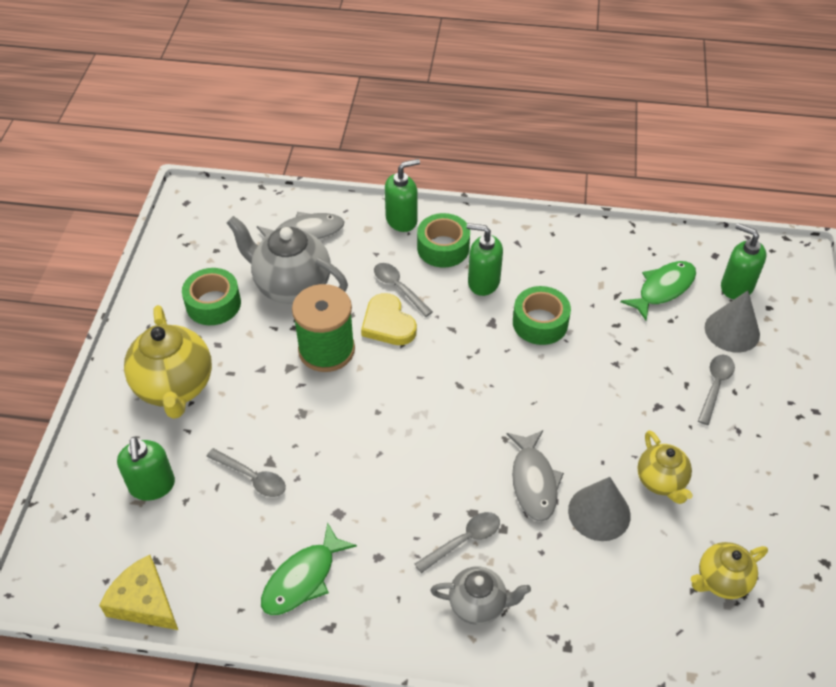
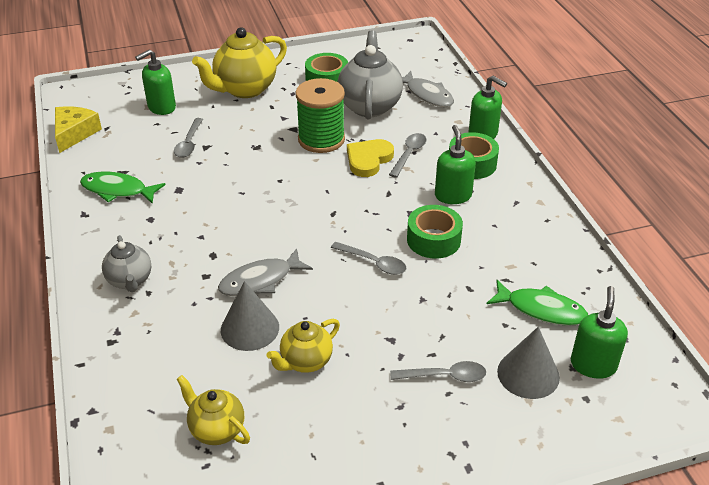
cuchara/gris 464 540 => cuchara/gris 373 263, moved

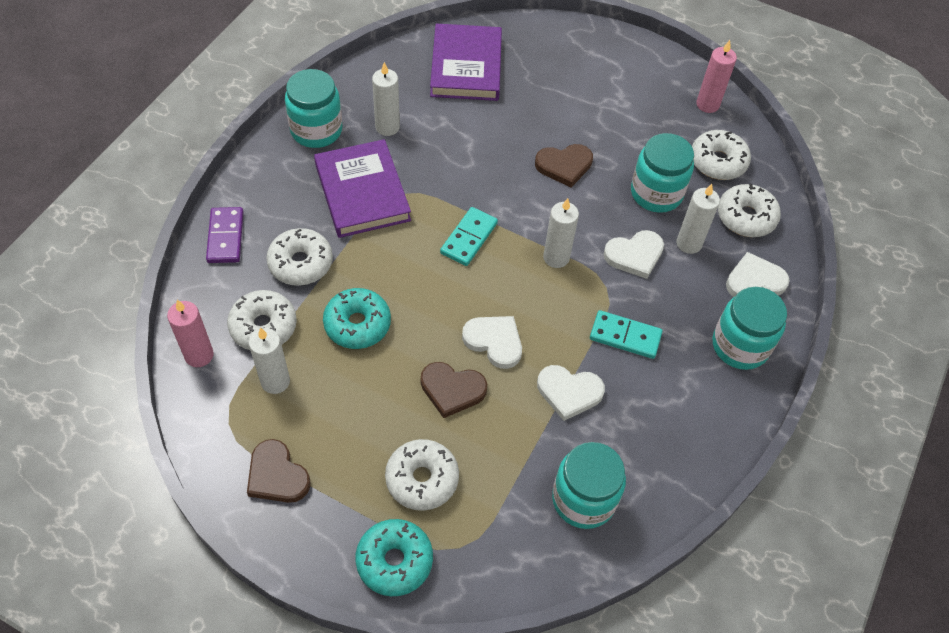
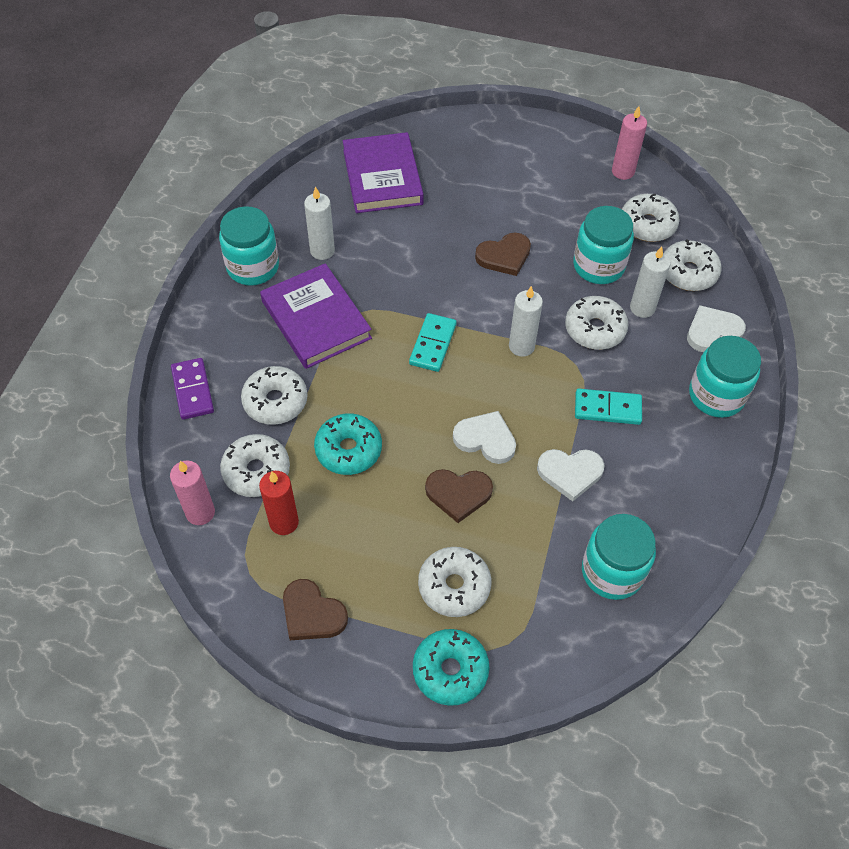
corazón/blanco 634 255 => rosquilla/blanco 595 329
vela/blanco 275 381 => vela/rojo 284 522

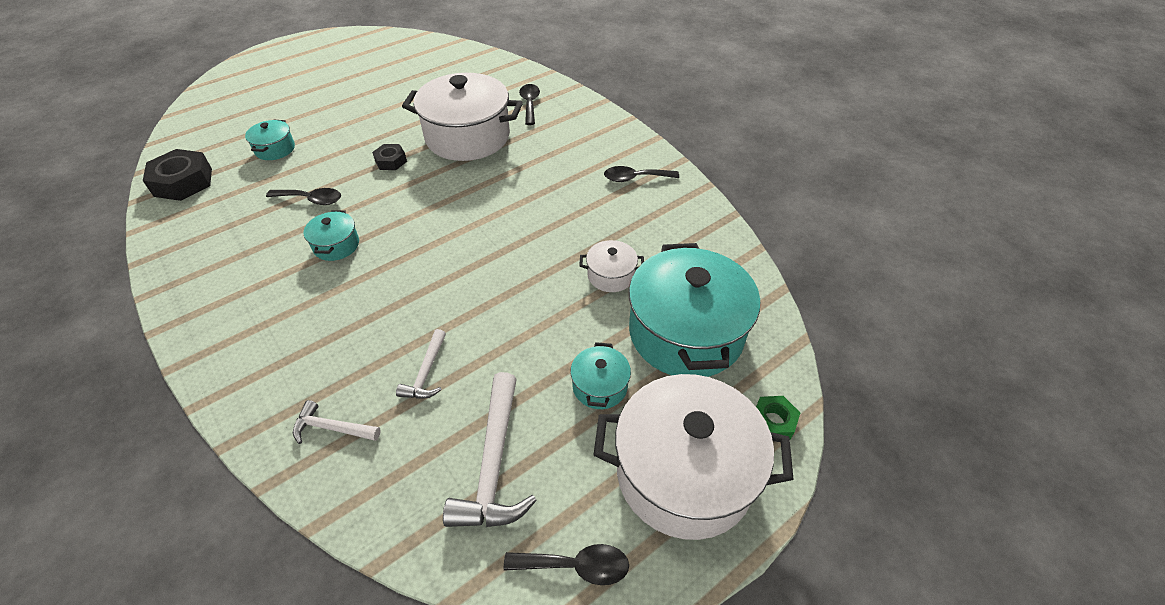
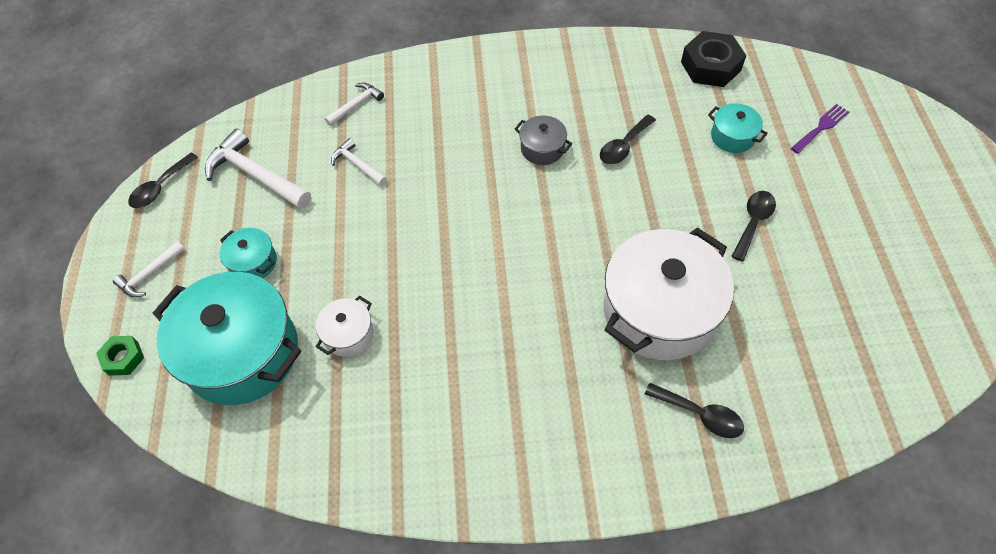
tuerca/negro 391 161 => nothing
cuchara/negro 635 178 => cuchara/negro 753 222, moved
olla/turquesa 336 245 => olla/gris 542 148
olla/blanco 684 473 => martillo/blanco 150 274
nothing => tenedor/morado 821 127

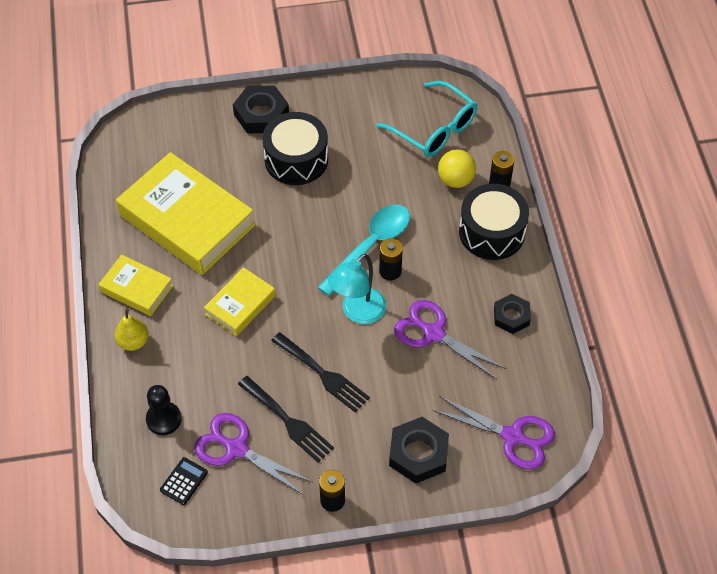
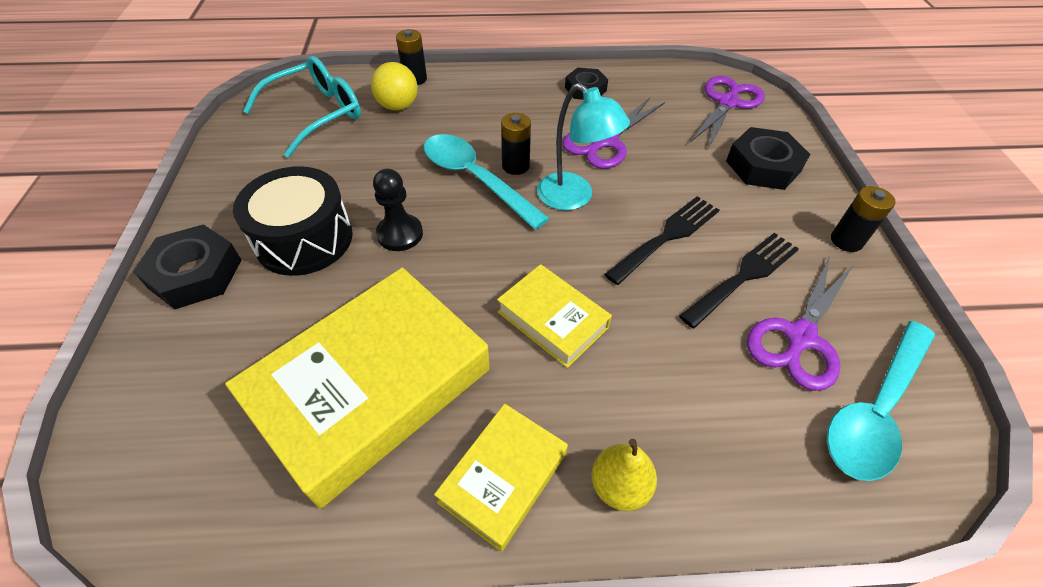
tambor/negro 492 232 => nothing
peón/negro 164 419 => peón/negro 400 234, moved
calculadora/negro 184 481 => cuchara/turquesa 875 410

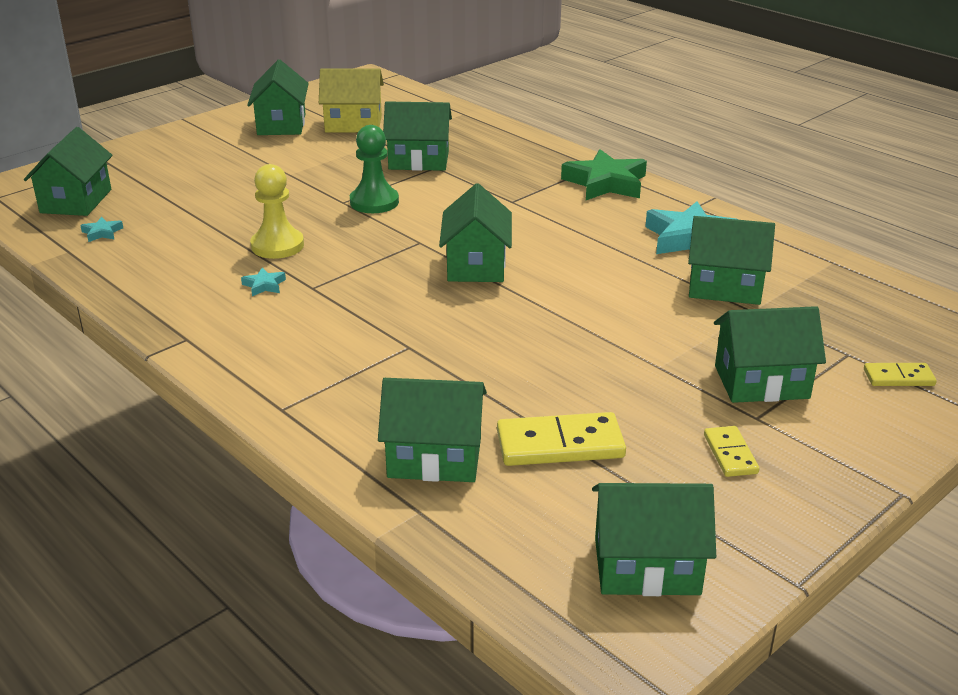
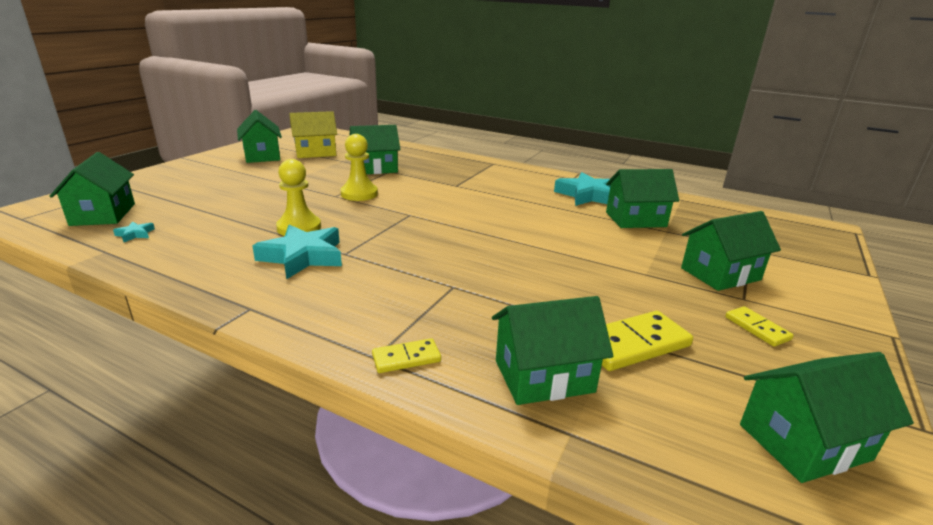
peón/verde 374 202 => peón/amarillo 359 194
estrella/verde 605 183 => nothing
casa/verde 476 265 => nothing
estrella/turquesa 264 285 => estrella/turquesa 302 256, x2.32
ficha de dominó/amarillo 898 377 => ficha de dominó/amarillo 406 358, moved

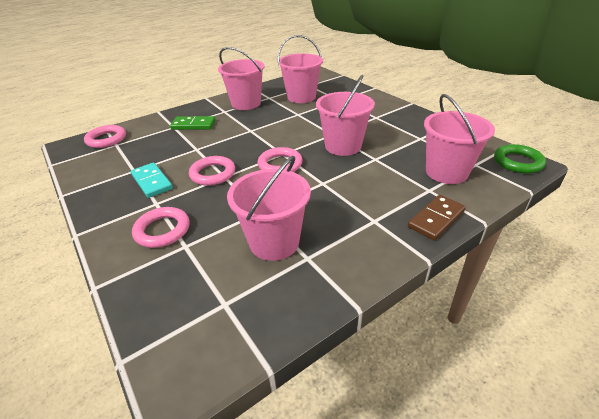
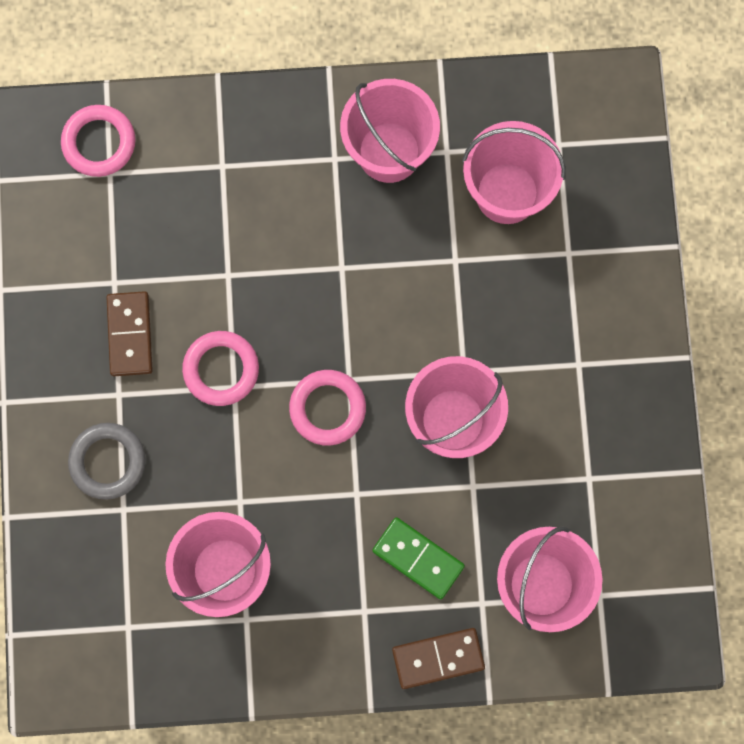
ficha de dominó/verde 193 125 => ficha de dominó/verde 418 558, moved
anillo/verde 517 162 => nothing
ficha de dominó/turquesa 152 182 => ficha de dominó/marrón 130 334
anillo/rosa 162 230 => anillo/gris 108 462

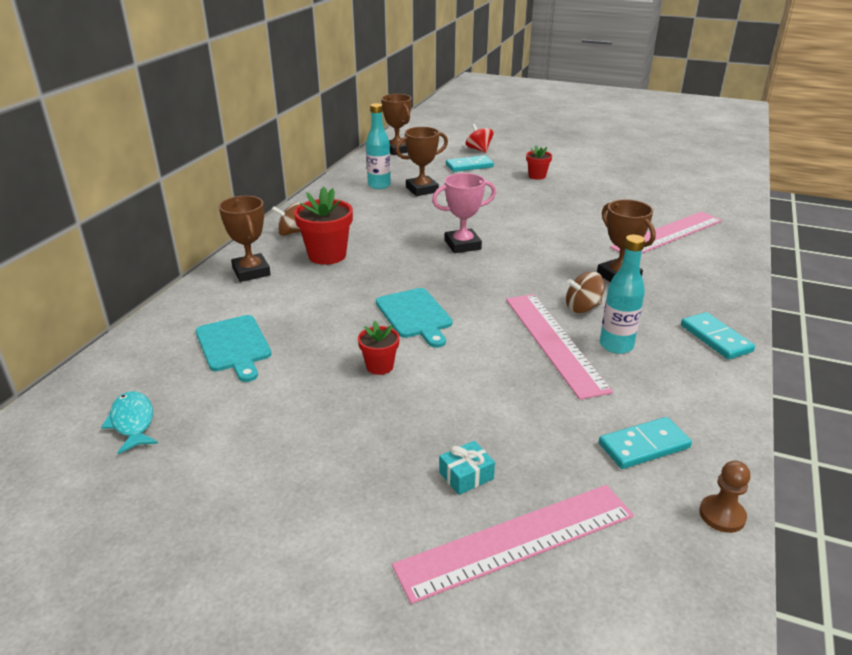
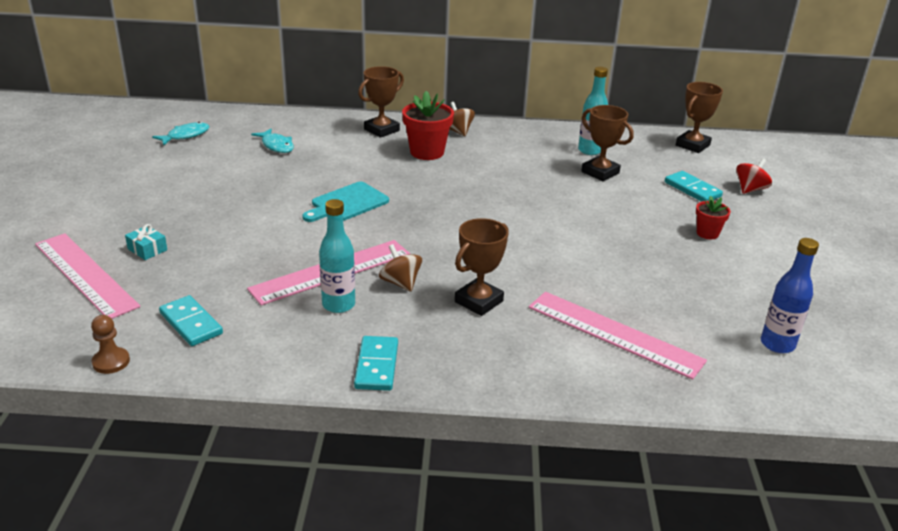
trofeo/rosa 462 245 => nothing
ficha de dominó/turquesa 715 338 => ficha de dominó/turquesa 376 366, 45 degrees counterclockwise
tabla de cortar/turquesa 234 346 => pez/turquesa 276 146
maceta/rojo 379 366 => nothing
nothing => botella/azul 777 344

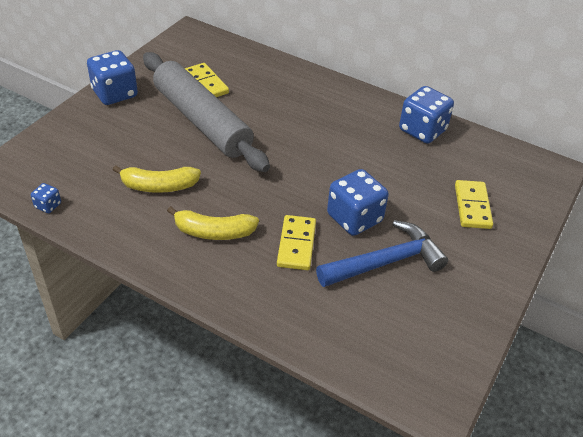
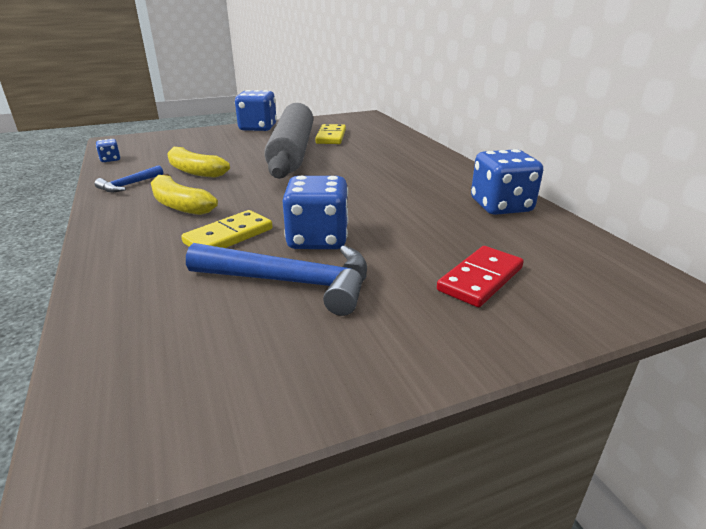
ficha de dominó/amarillo 472 206 => ficha de dominó/rojo 480 279
nothing => martillo/azul 129 185

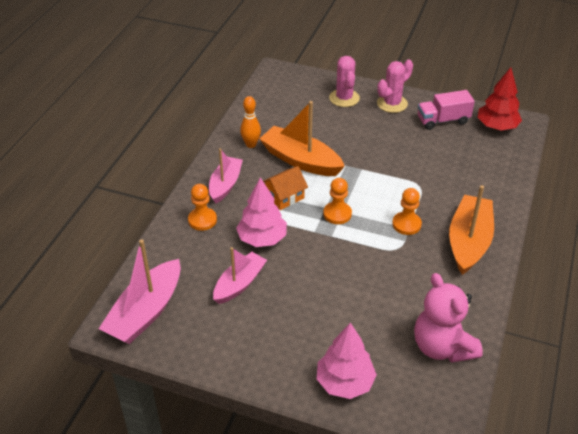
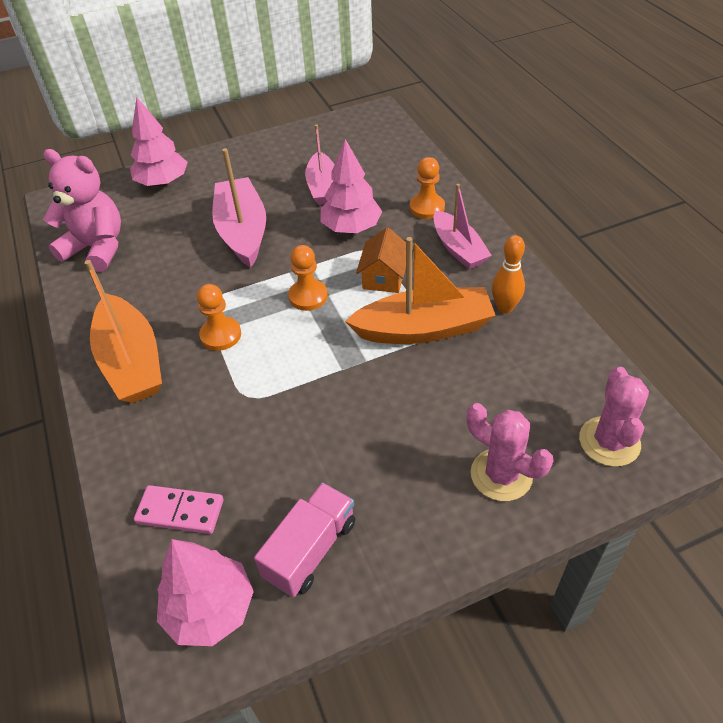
cactus/rosa 392 104 => cactus/rosa 609 441, moved
árbol/rojo 496 127 => árbol/rosa 210 609
barco/rosa 146 312 => barco/rosa 243 231, moved
nothing => ficha de dominó/rosa 180 511

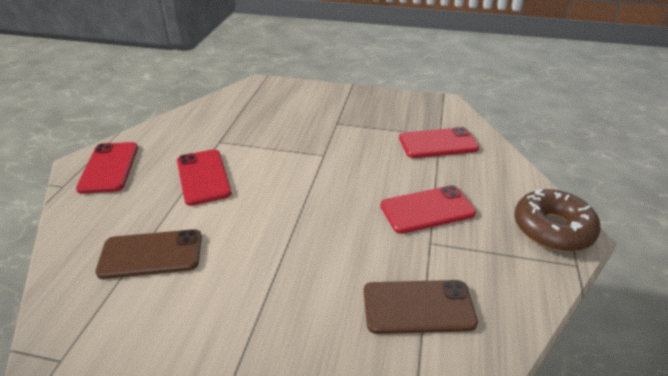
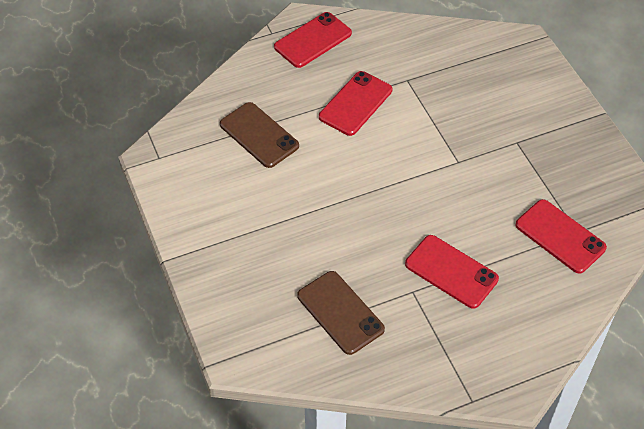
rosquilla/marrón 552 229 => nothing

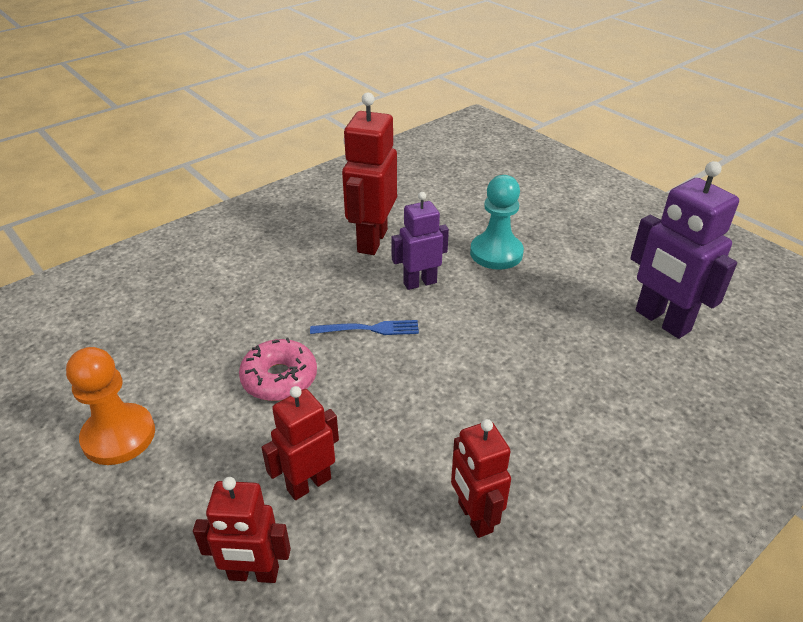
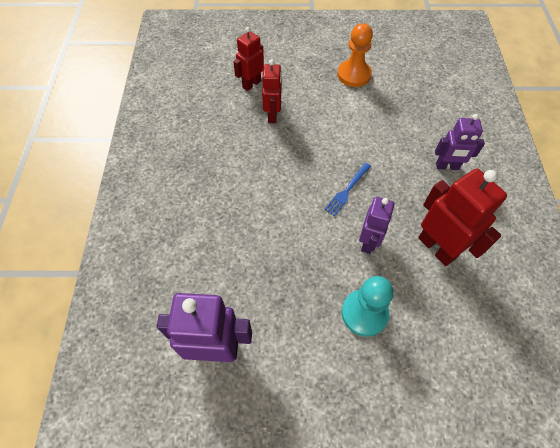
rosquilla/rosa 279 378 => nothing
robot/rojo 474 517 => nothing
nothing => robot/morado 447 166

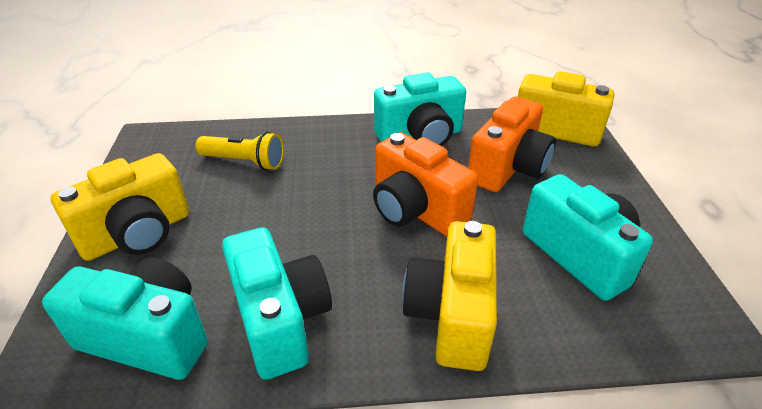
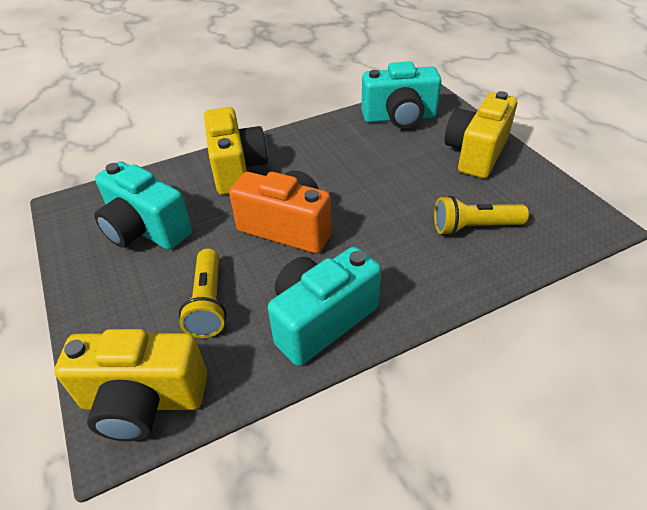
cámara/naranja 508 168 => lámpara de mano/amarillo 208 303
cámara/turquesa 280 320 => nothing

